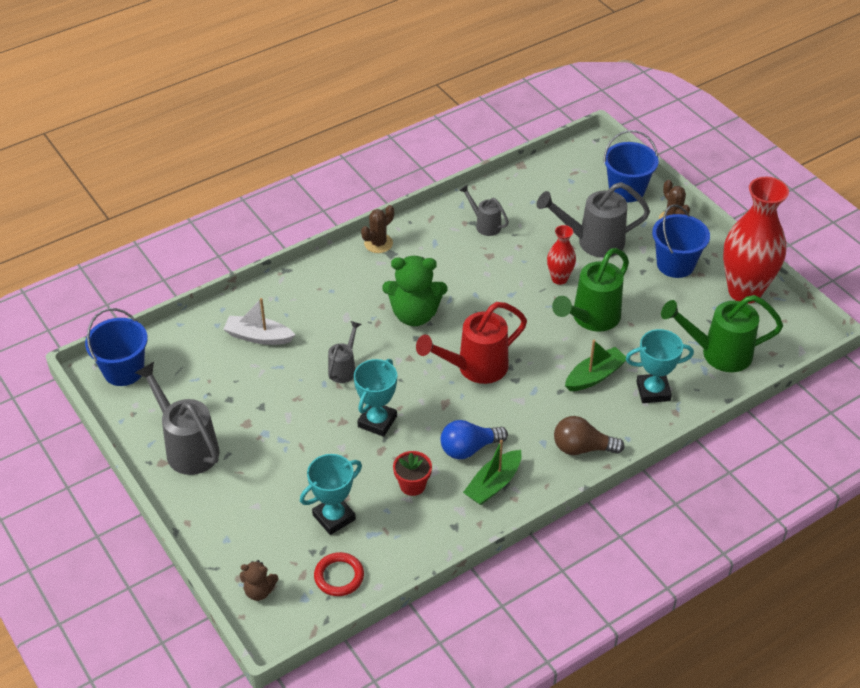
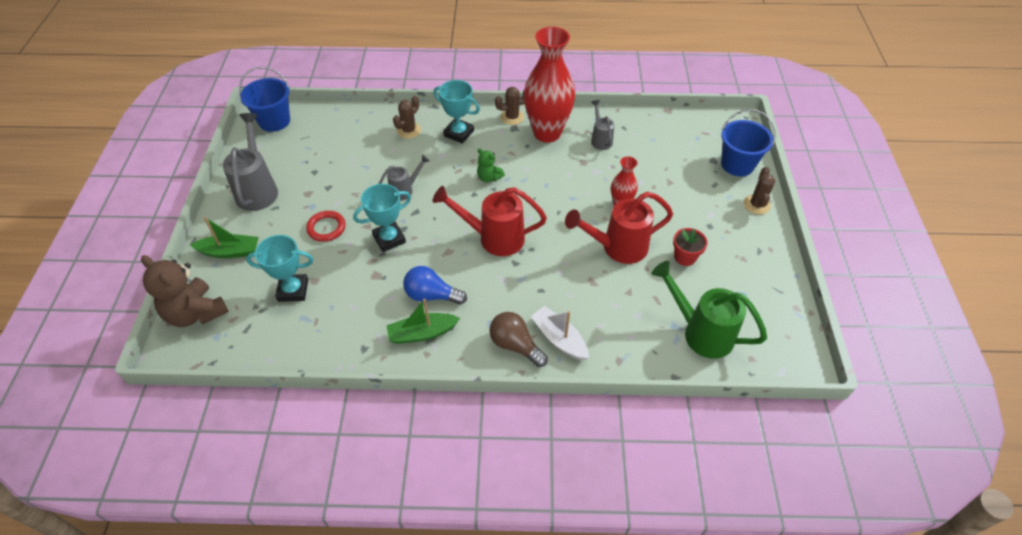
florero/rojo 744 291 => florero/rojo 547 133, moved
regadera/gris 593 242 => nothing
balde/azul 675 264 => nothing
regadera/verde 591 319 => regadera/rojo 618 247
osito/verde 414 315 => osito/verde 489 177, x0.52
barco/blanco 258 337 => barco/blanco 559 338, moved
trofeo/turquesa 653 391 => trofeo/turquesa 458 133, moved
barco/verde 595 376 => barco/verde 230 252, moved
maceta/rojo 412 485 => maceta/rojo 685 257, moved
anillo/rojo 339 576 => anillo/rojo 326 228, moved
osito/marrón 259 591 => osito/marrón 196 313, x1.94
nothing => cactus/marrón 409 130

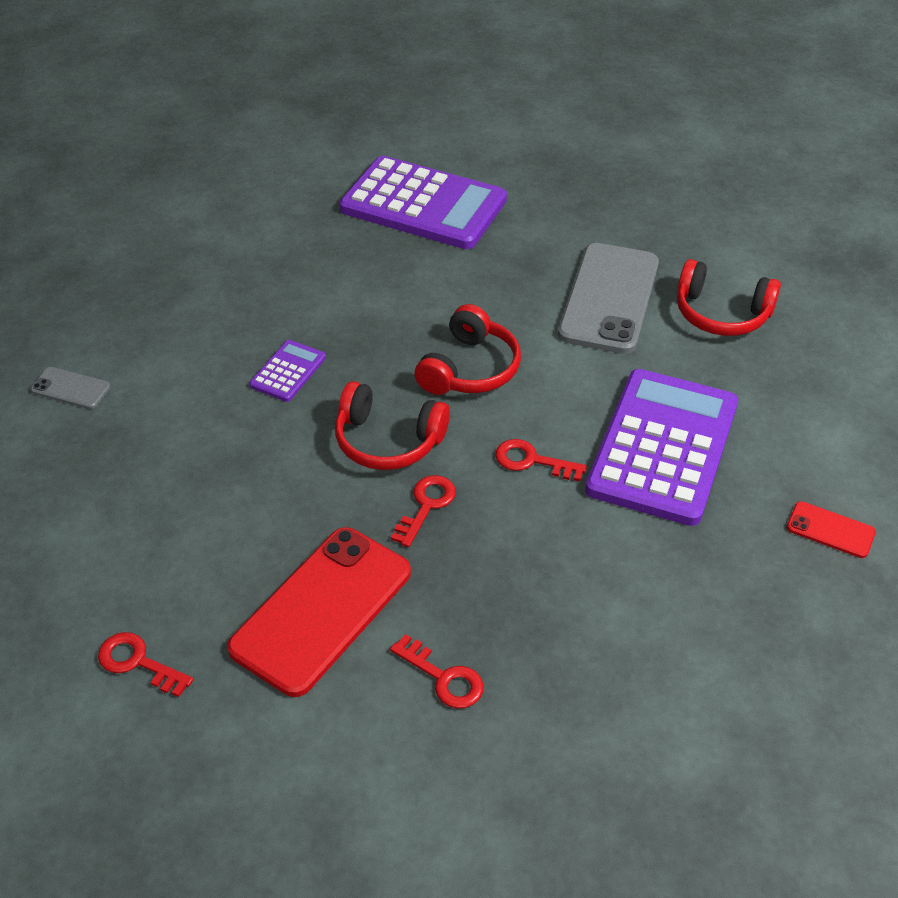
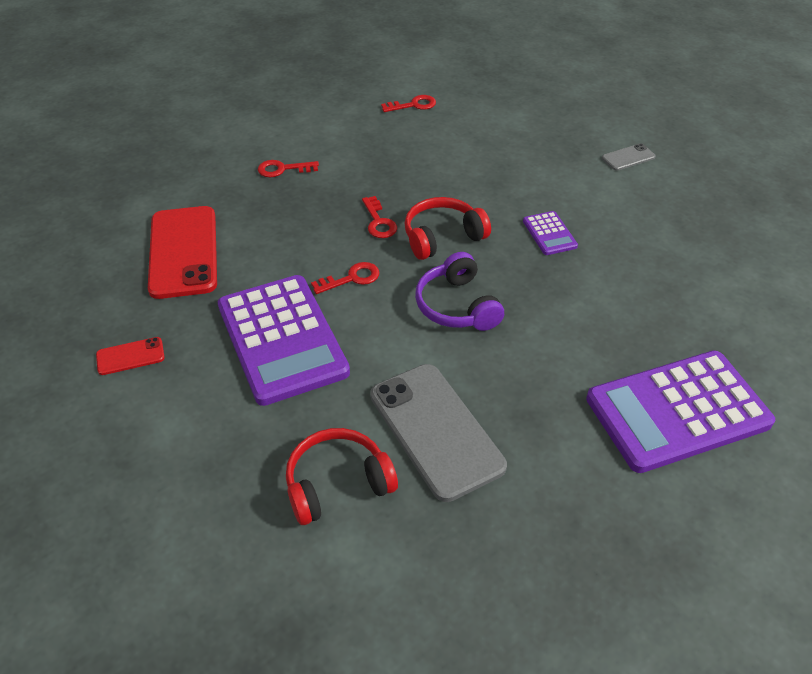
auriculares/rojo 469 369 => auriculares/morado 457 306
móvil/rojo 321 610 => móvil/rojo 184 252, moved

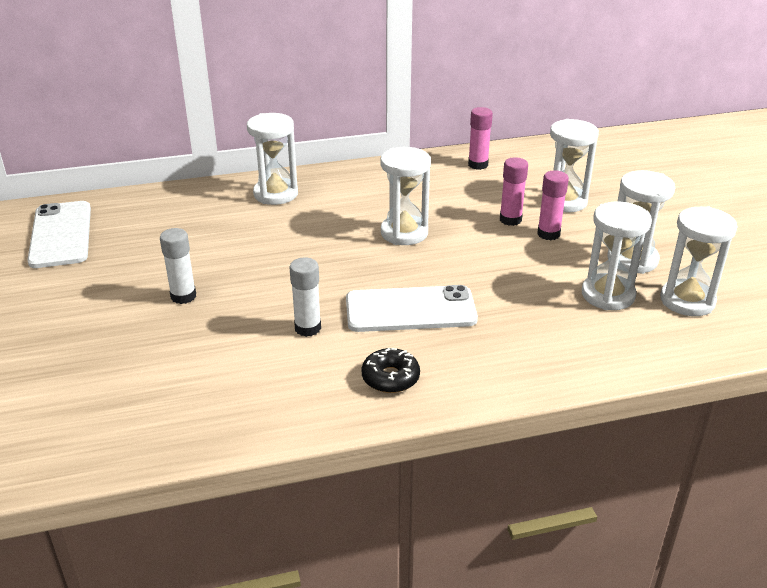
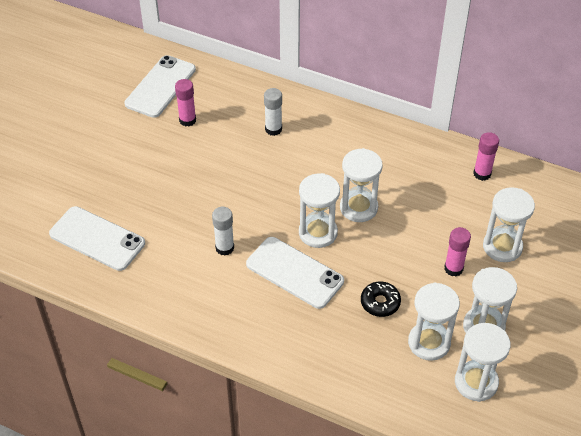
reloj de arena/blanco 276 194 => reloj de arena/blanco 318 233, moved
barra de pegamento/rosa 510 220 => barra de pegamento/rosa 187 120, moved
barra de pegamento/blanco 183 296 => barra de pegamento/blanco 273 129, moved
rosquilla/negro 390 378 => rosquilla/negro 380 303, moved
nothing => móvil/blanco 97 239

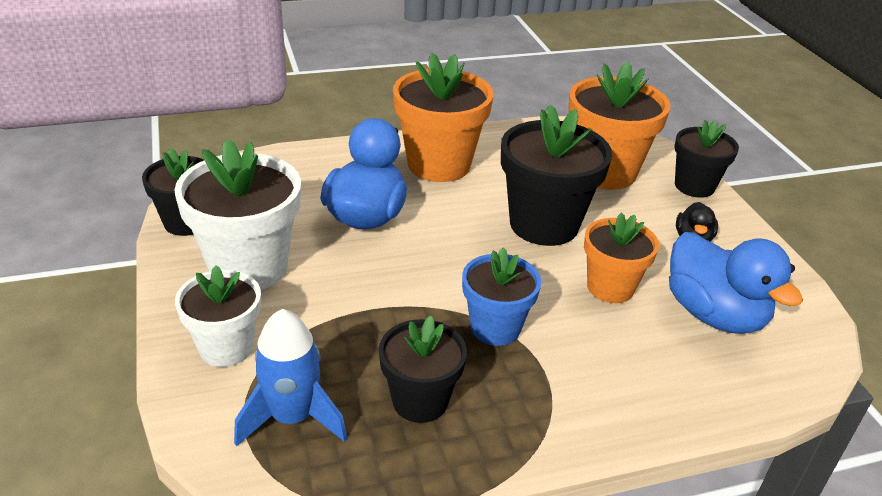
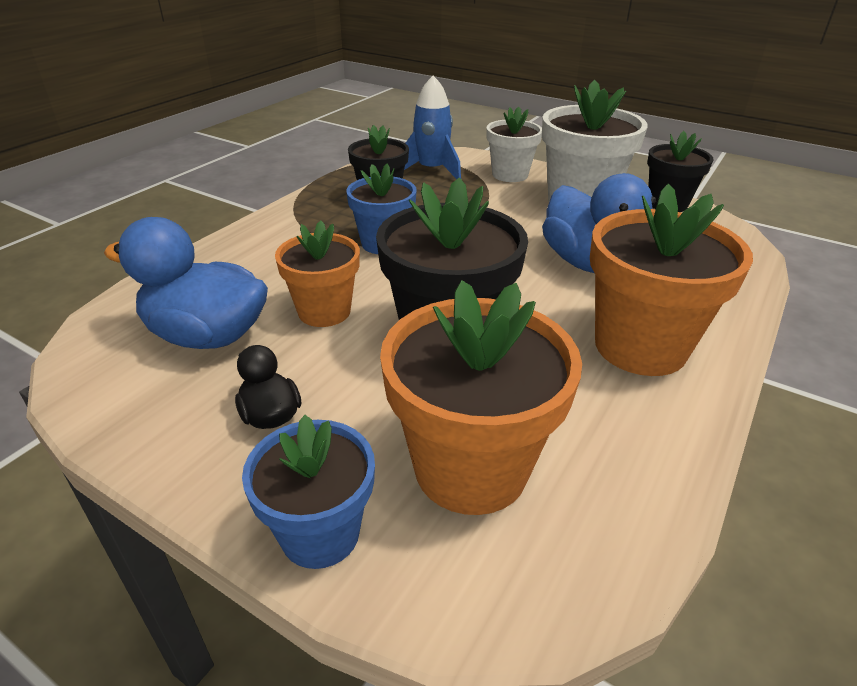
maceta/negro 694 186 => maceta/azul 320 533

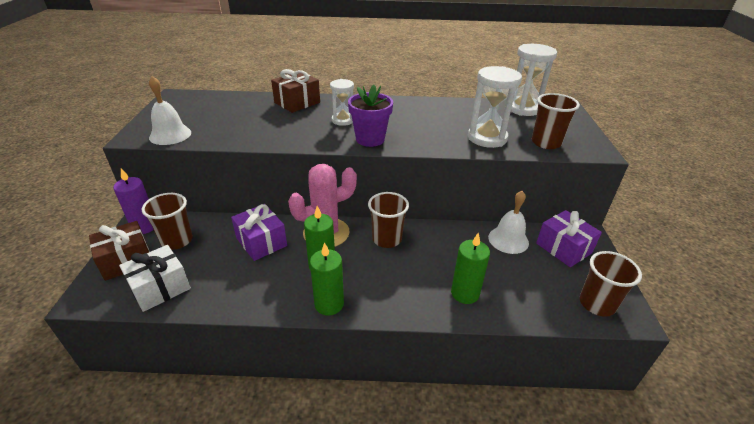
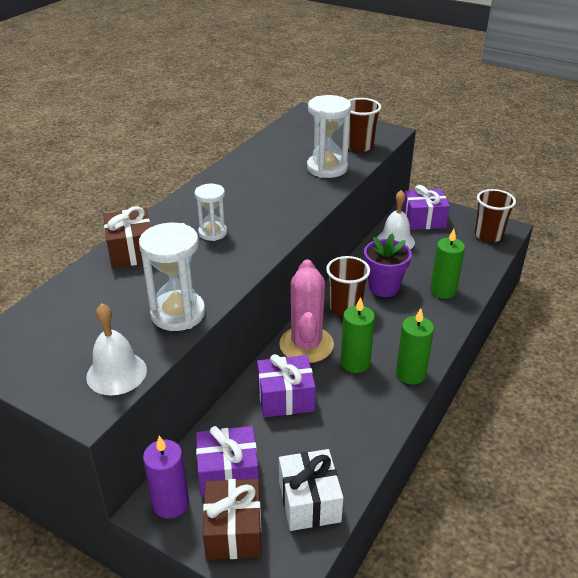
reloj de arena/blanco 523 108 => reloj de arena/blanco 178 313, moved
maceta/morado 370 139 => maceta/morado 384 287, moved
vaso/marrón 177 241 => regalo/morado 228 473

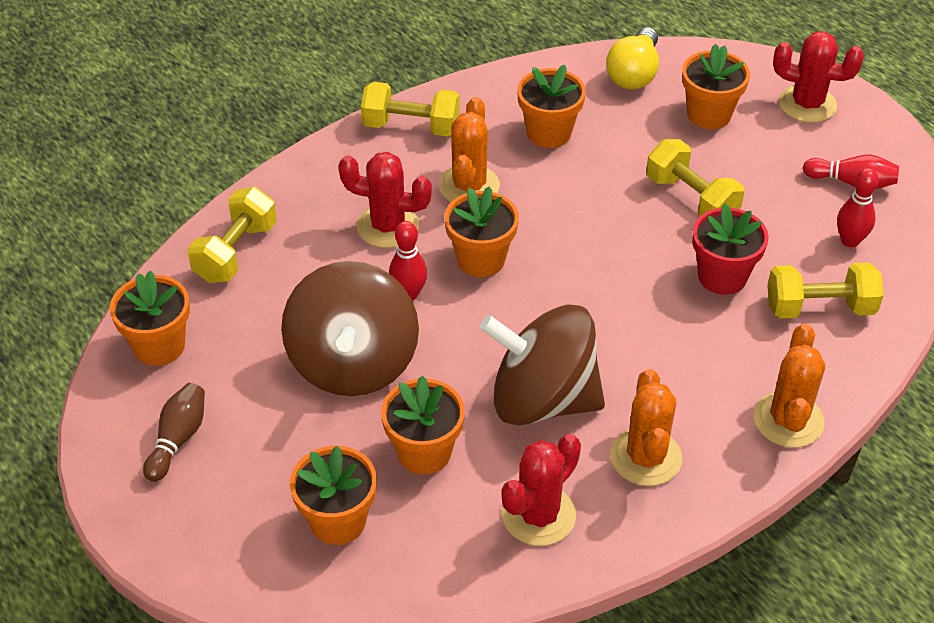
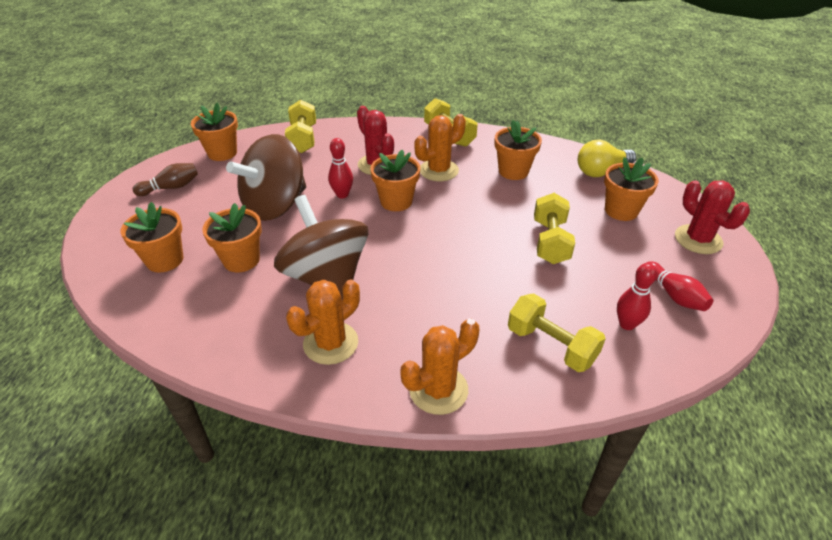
mancuerna/amarillo 236 252 => mancuerna/amarillo 303 139, 75 degrees counterclockwise
maceta/rojo 722 276 => nothing
cactus/rojo 538 515 => nothing

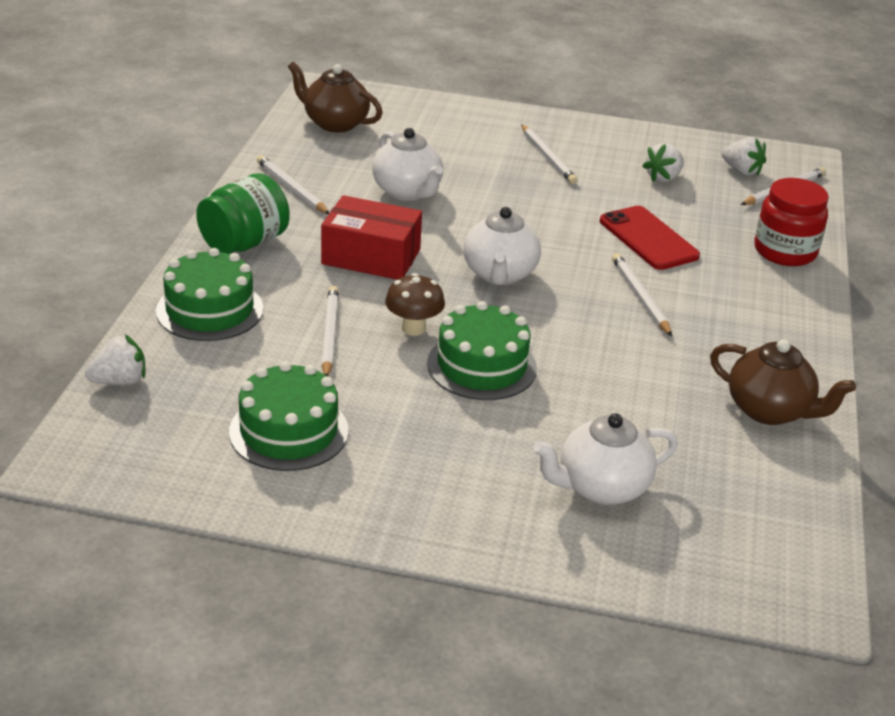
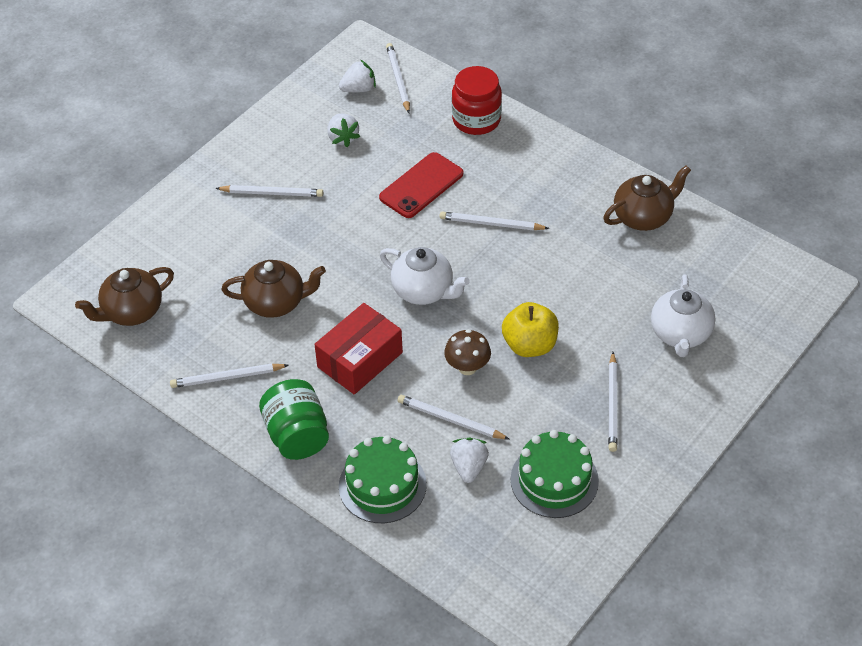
tetera/blanco 408 192 => tetera/marrón 276 302
móvil/rojo 648 238 => móvil/rojo 421 185, 45 degrees counterclockwise
tarta/verde 482 366 => manzana/amarillo 529 345
fresa/blanco 120 381 => fresa/blanco 469 467, moved
nothing => lápiz/blanco 612 404

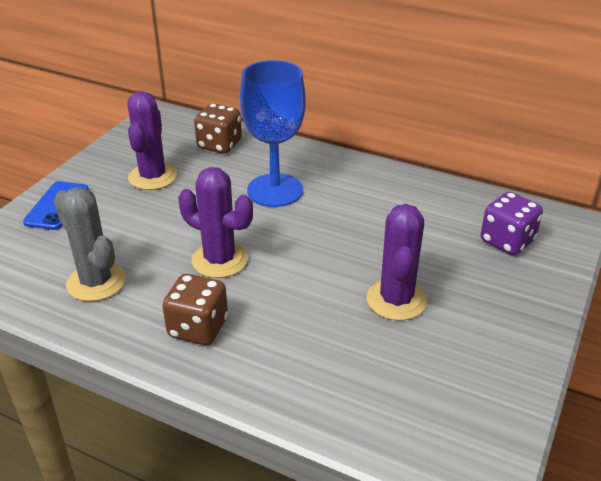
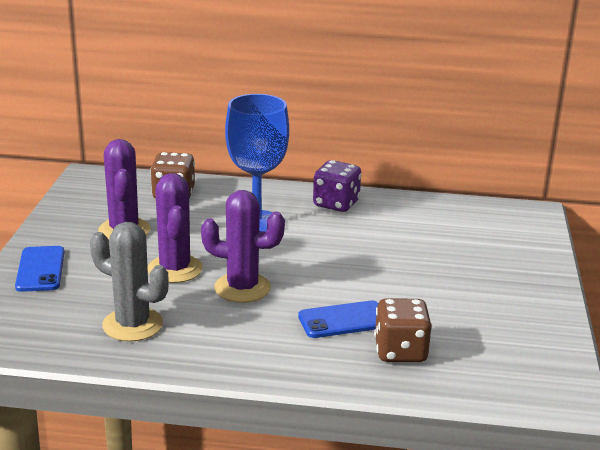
dado/morado 507 241 => dado/morado 336 204, moved
cactus/morado 396 300 => cactus/morado 175 269, moved
dado/marrón 198 328 => dado/marrón 400 351, moved
nothing => móvil/azul 343 320

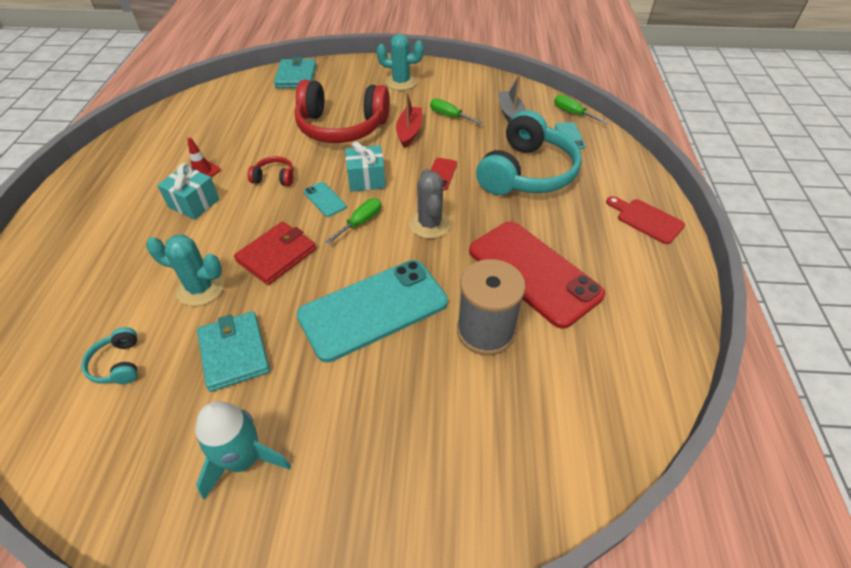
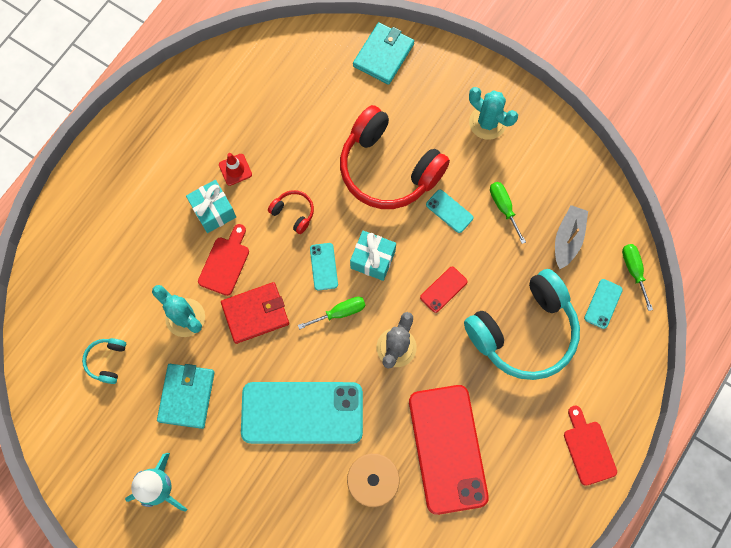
barco/rojo 409 132 => móvil/turquesa 449 211
nothing => tabla de cortar/rojo 225 262

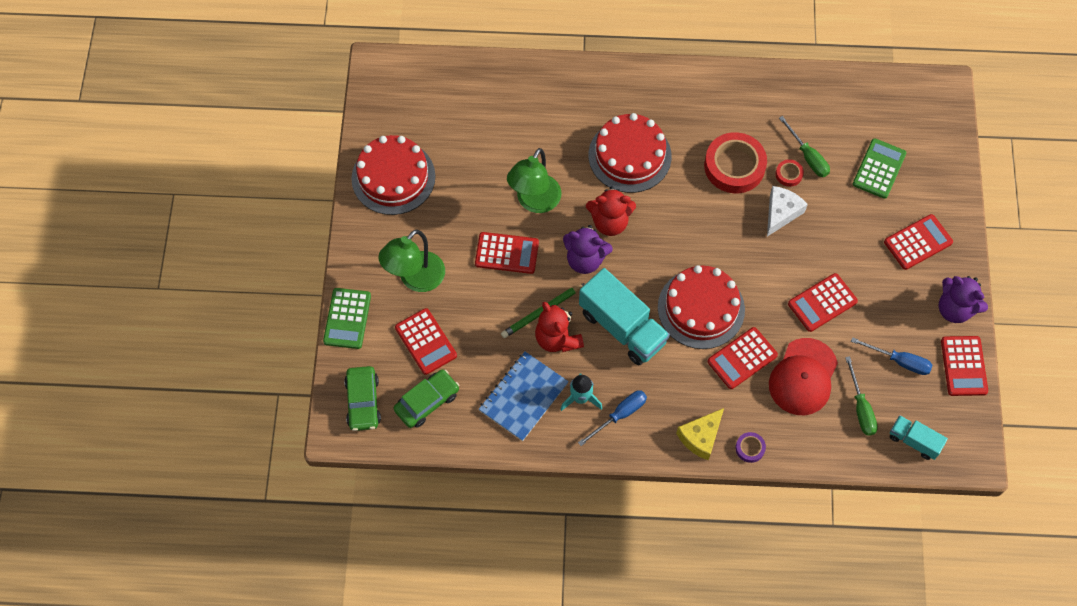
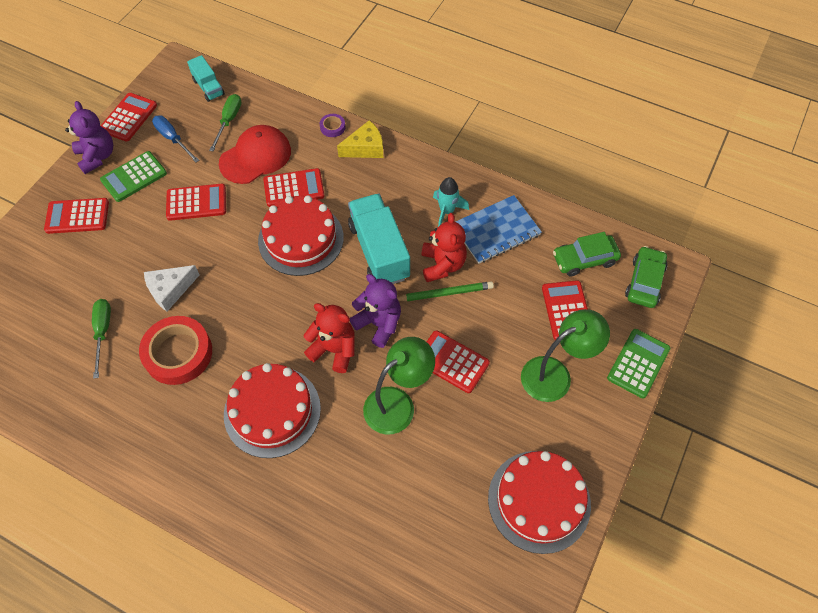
calculadora/verde 879 169 => calculadora/verde 134 177, moved
cinta adhesiva/rojo 789 174 => nothing
destornillador/azul 619 415 => nothing

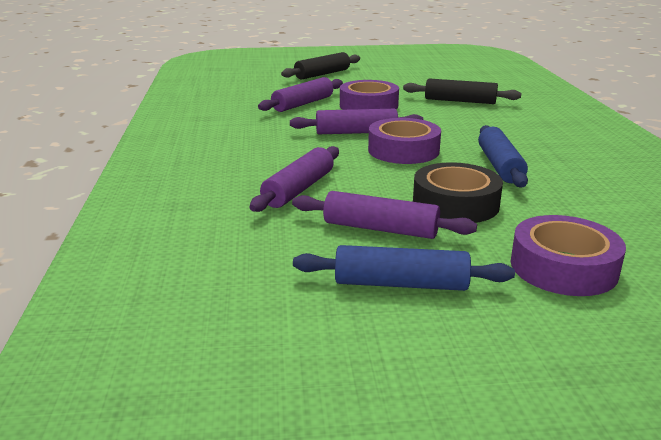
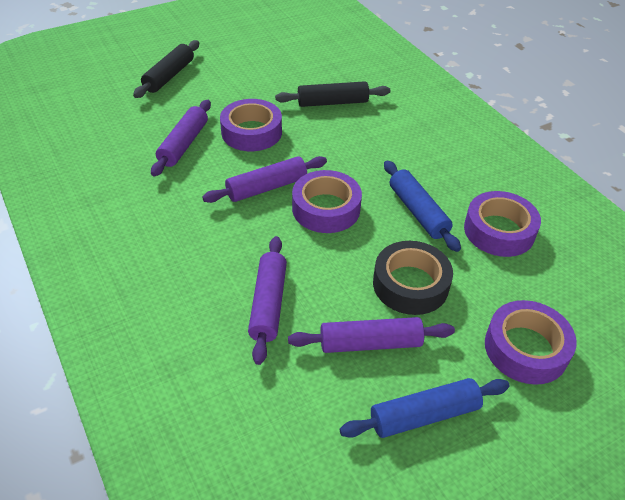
nothing => cinta adhesiva/morado 499 231

